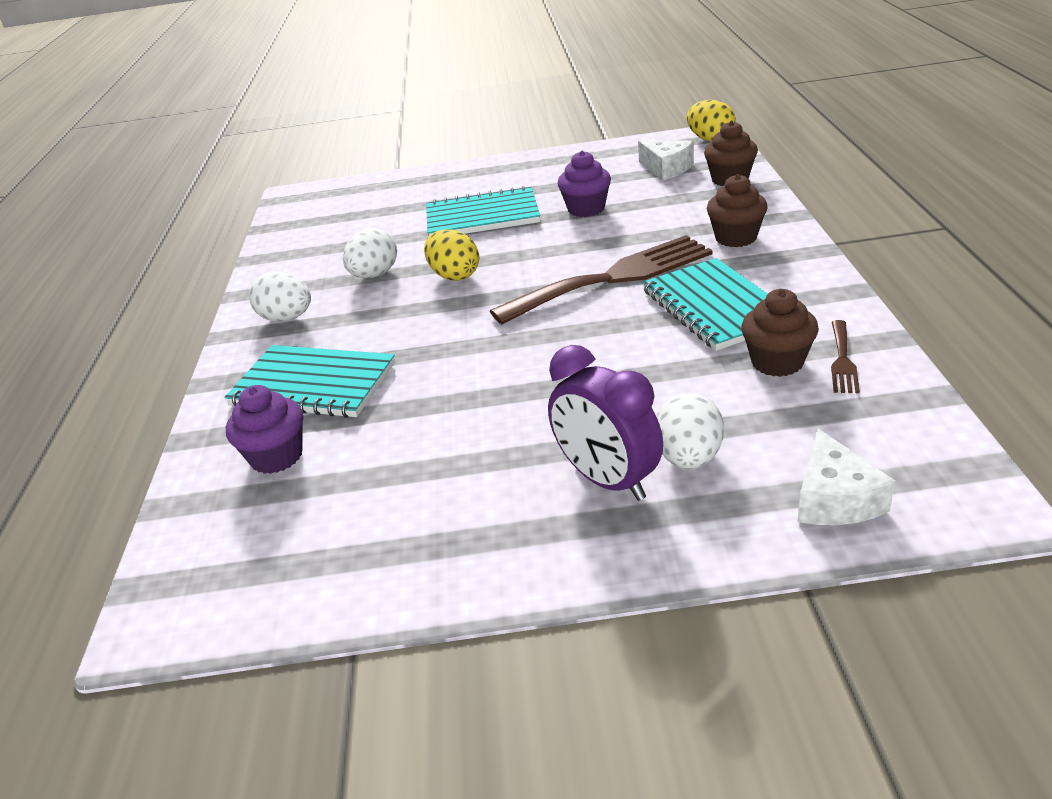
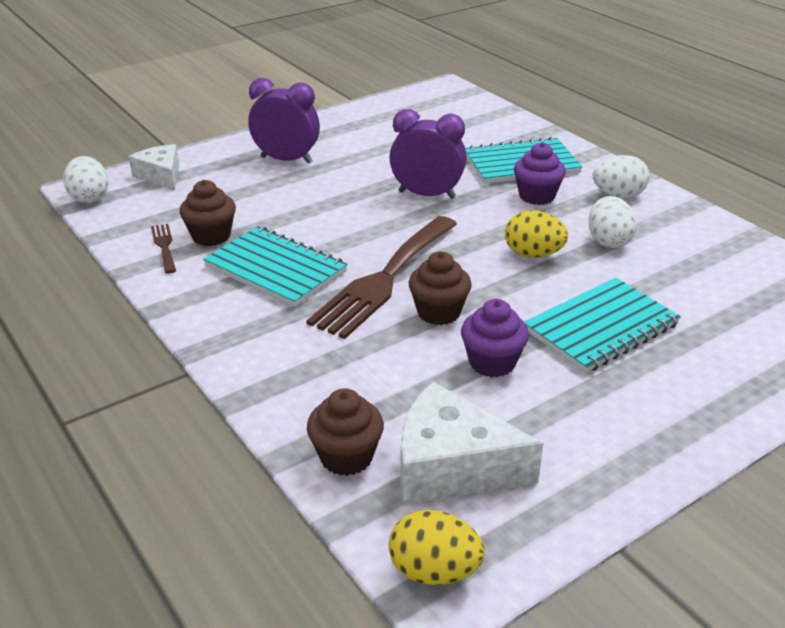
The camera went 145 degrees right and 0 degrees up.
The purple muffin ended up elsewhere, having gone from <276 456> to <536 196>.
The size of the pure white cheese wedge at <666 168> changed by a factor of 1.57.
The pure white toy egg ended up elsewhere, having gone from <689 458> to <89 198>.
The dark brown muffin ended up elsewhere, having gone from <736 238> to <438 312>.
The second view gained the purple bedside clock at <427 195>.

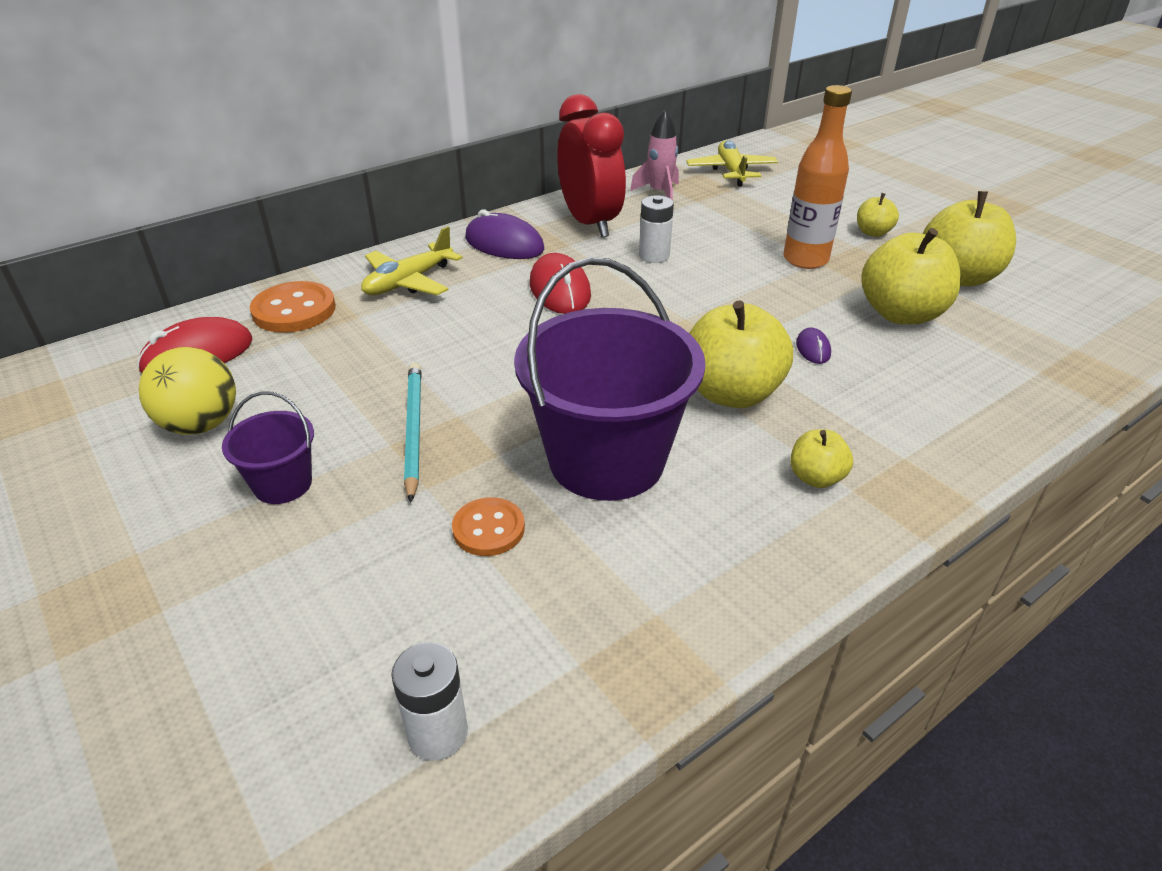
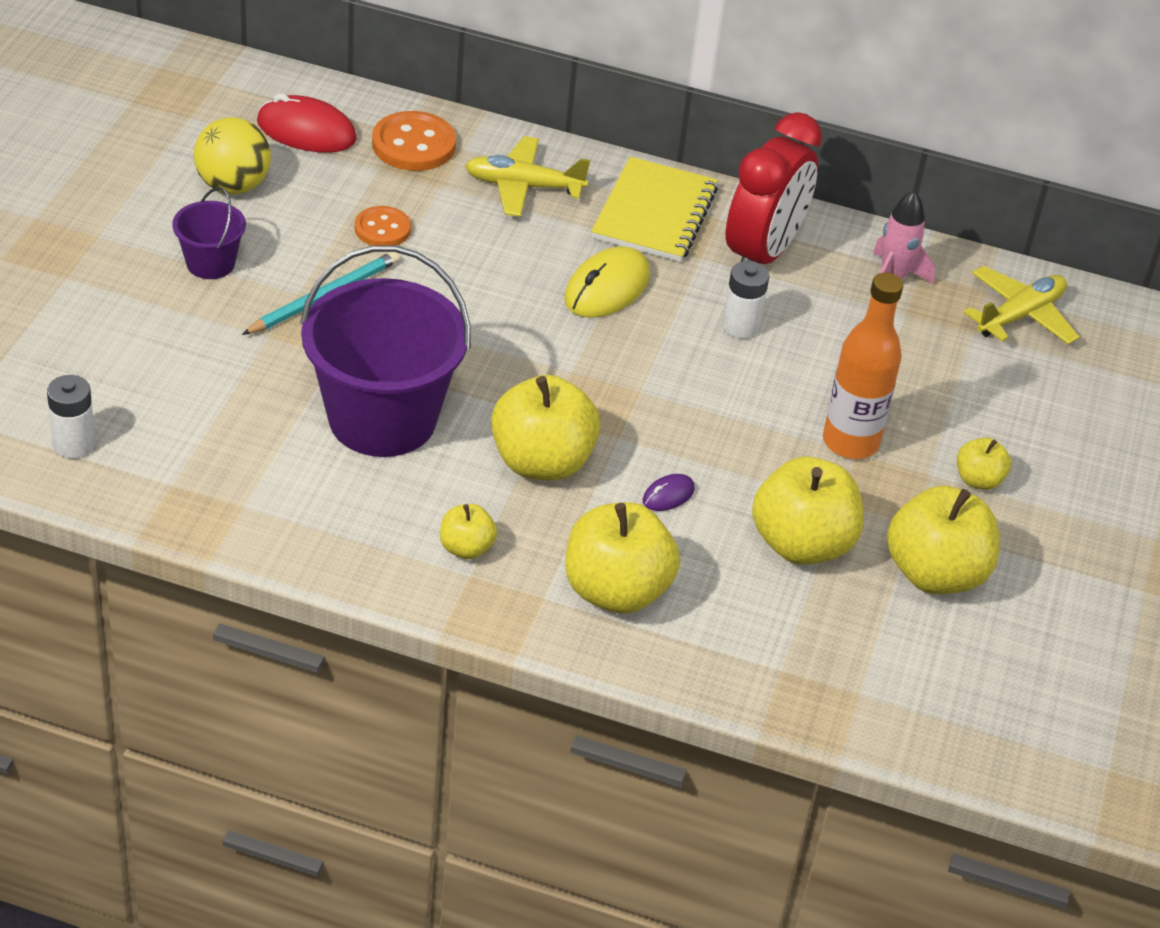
The camera went 50 degrees right and 5 degrees up.
The orange-coloured shirt button ended up elsewhere, having gone from <488 529> to <382 229>.
Where the purple computer mouse stood at <504 244>, the golden notebook came to stand at <655 213>.
What was the crimson computer mouse at <559 290> turned into the golden computer mouse at <607 288>.
The second view gained the golden apple fruit at <616 591>.

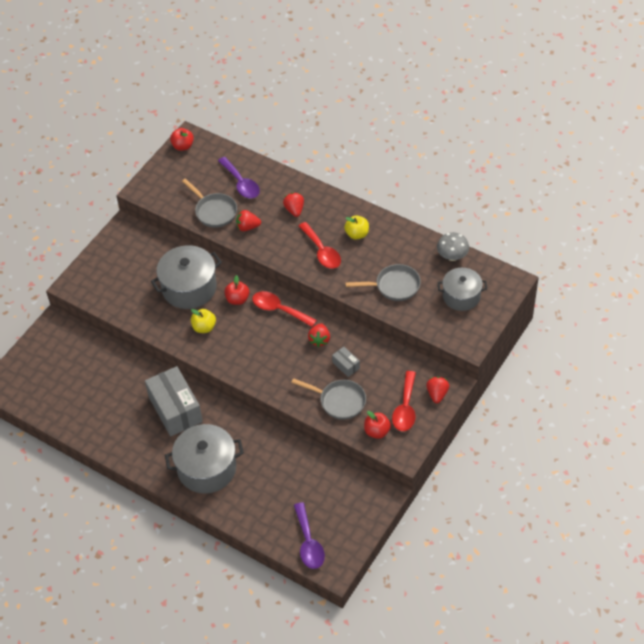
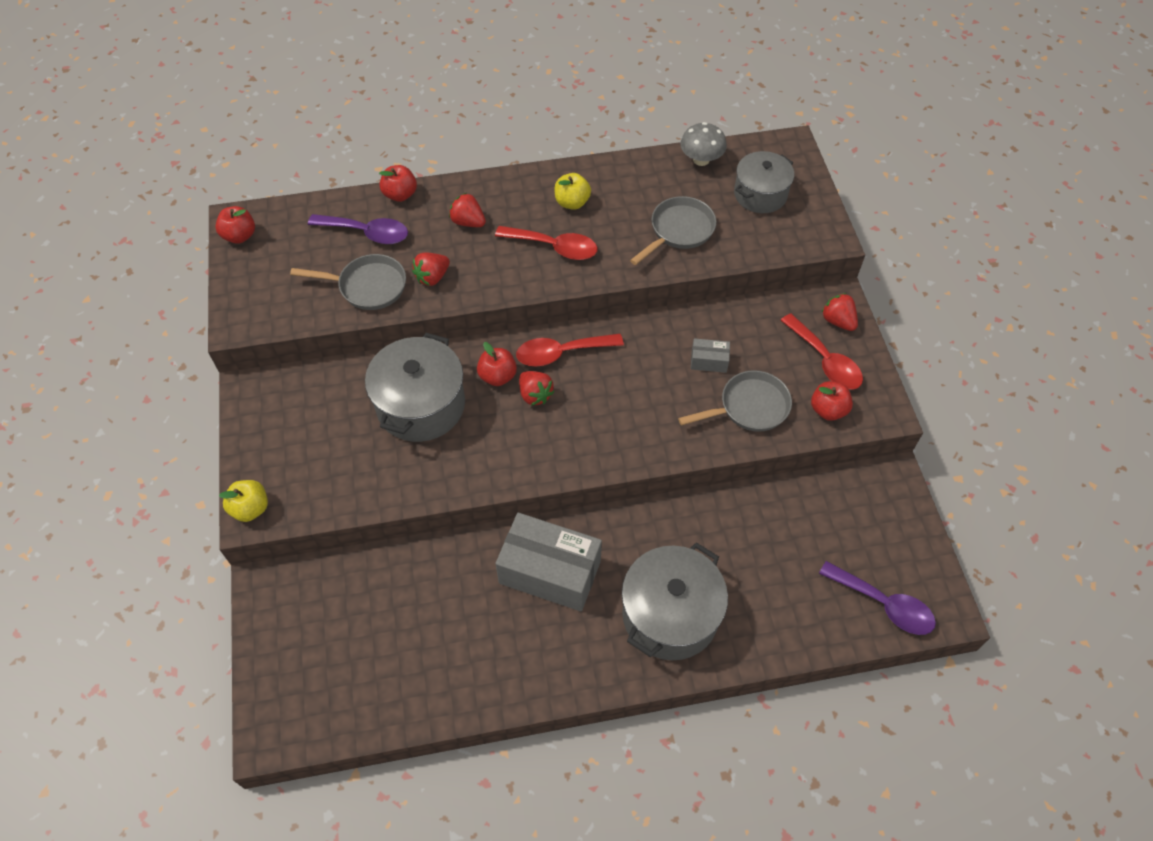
The camera went 45 degrees left and 5 degrees up.
The golden apple fruit ended up elsewhere, having gone from <204 327> to <250 508>.
The crimson strawberry ended up elsewhere, having gone from <319 340> to <535 395>.
The second view gained the crimson apple fruit at <400 194>.

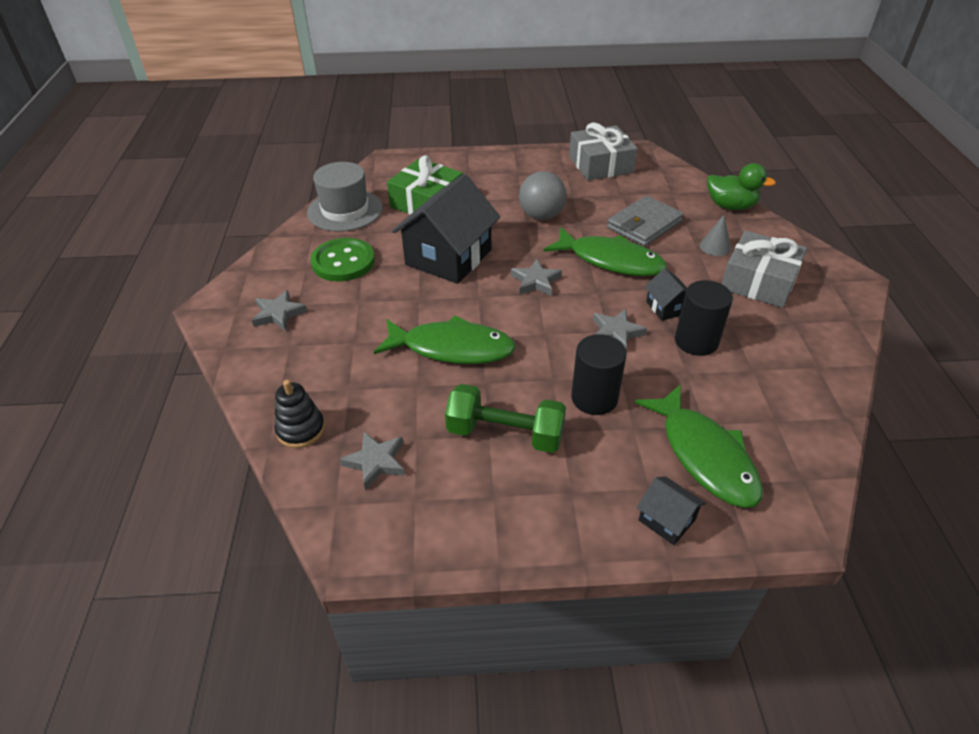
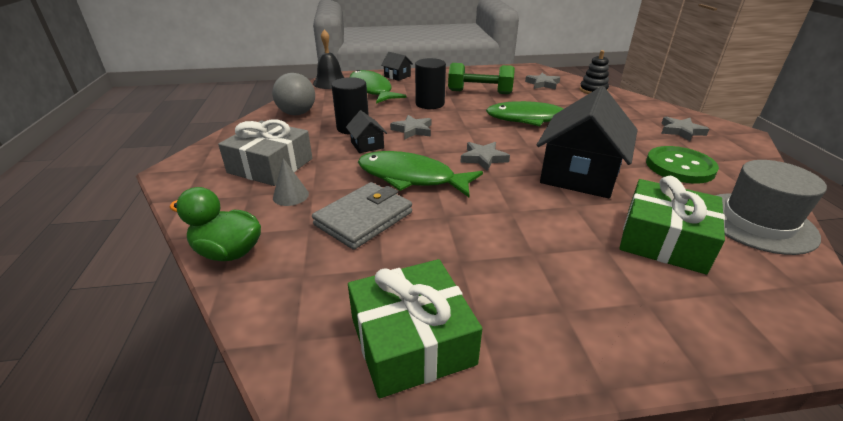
The camera went 175 degrees right and 10 degrees down.
The ash-grey ball ended up elsewhere, having gone from <541 216> to <297 113>.
What was the ash-grey gift at <600 165> turned into the leaf-green gift at <412 340>.
The second view gained the black hand bell at <330 82>.

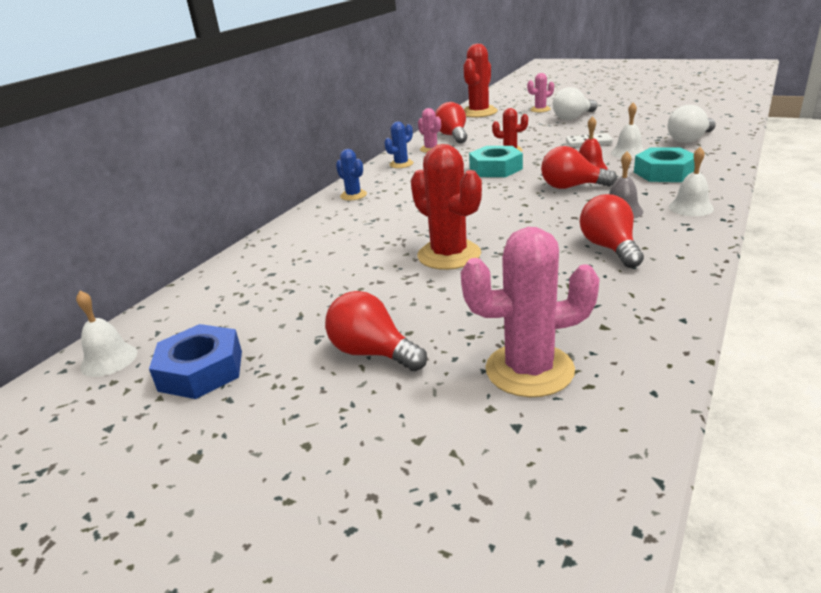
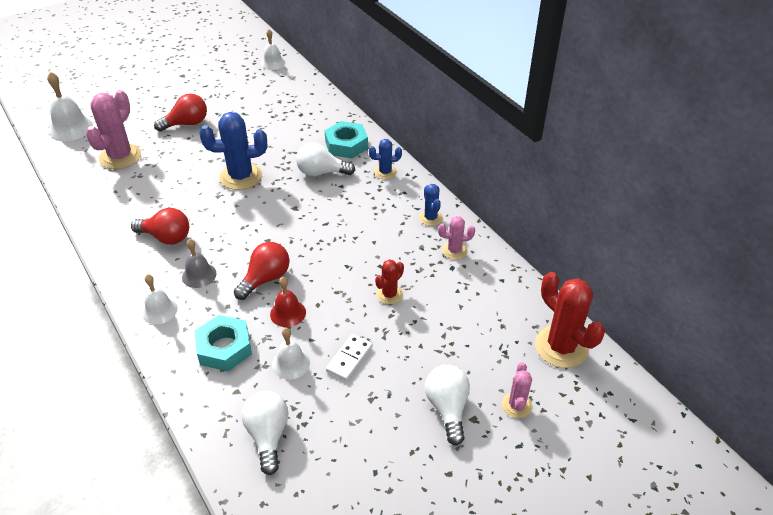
The camera went 115 degrees right and 15 degrees up.
The second view lost the royal blue nut at <201 370>.
What was the crimson saguaro cactus at <449 255> turned into the royal blue saguaro cactus at <241 176>.
The second view lost the crimson bulb at <453 136>.
The teal nut ended up elsewhere, having gone from <495 169> to <346 145>.
The second view gained the pure white hand bell at <71 128>.
The second view gained the pure white bulb at <321 172>.

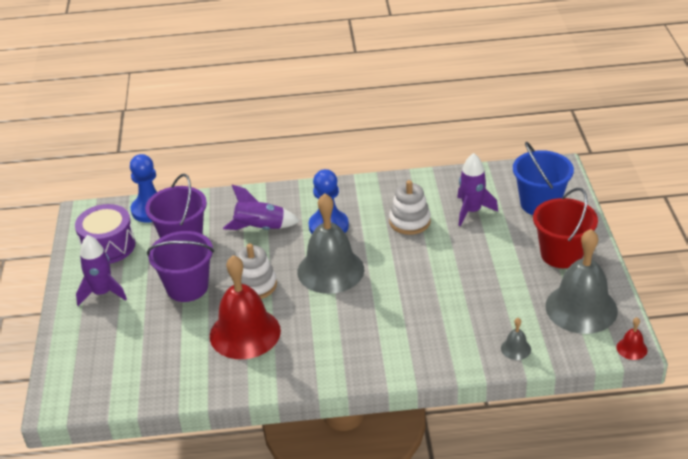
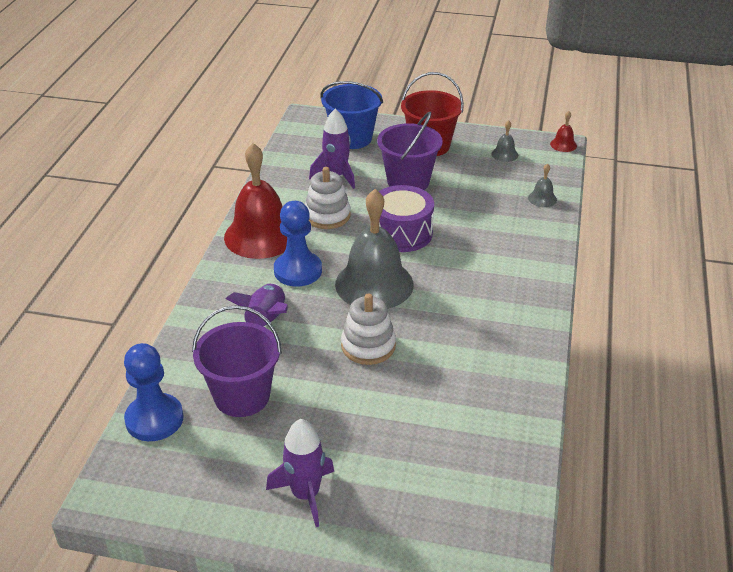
The camera went 75 degrees left and 0 degrees up.
The purple drum ended up elsewhere, having gone from <108 246> to <402 233>.
The purple bucket ended up elsewhere, having gone from <187 287> to <408 181>.
The crimson hand bell ended up elsewhere, having gone from <245 333> to <261 235>.
The size of the ash-grey hand bell at <581 308> changed by a factor of 0.41.

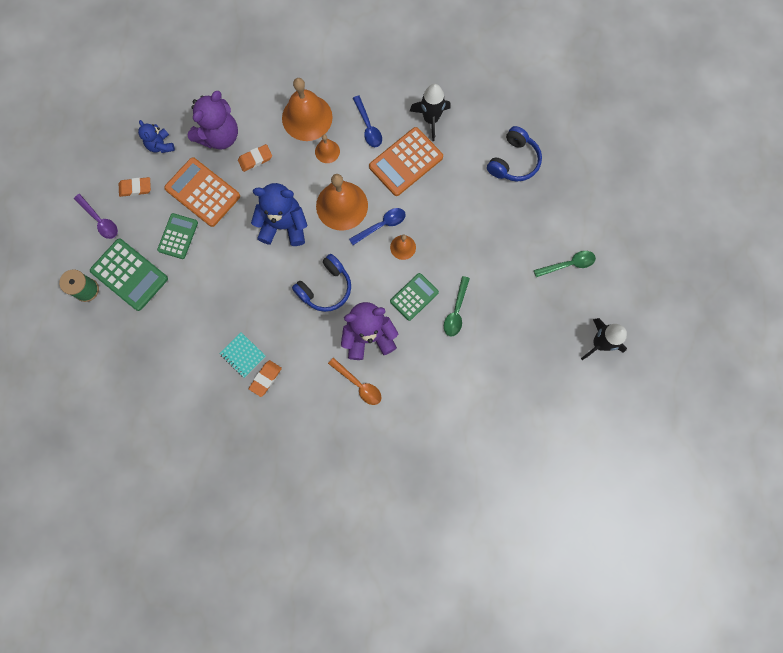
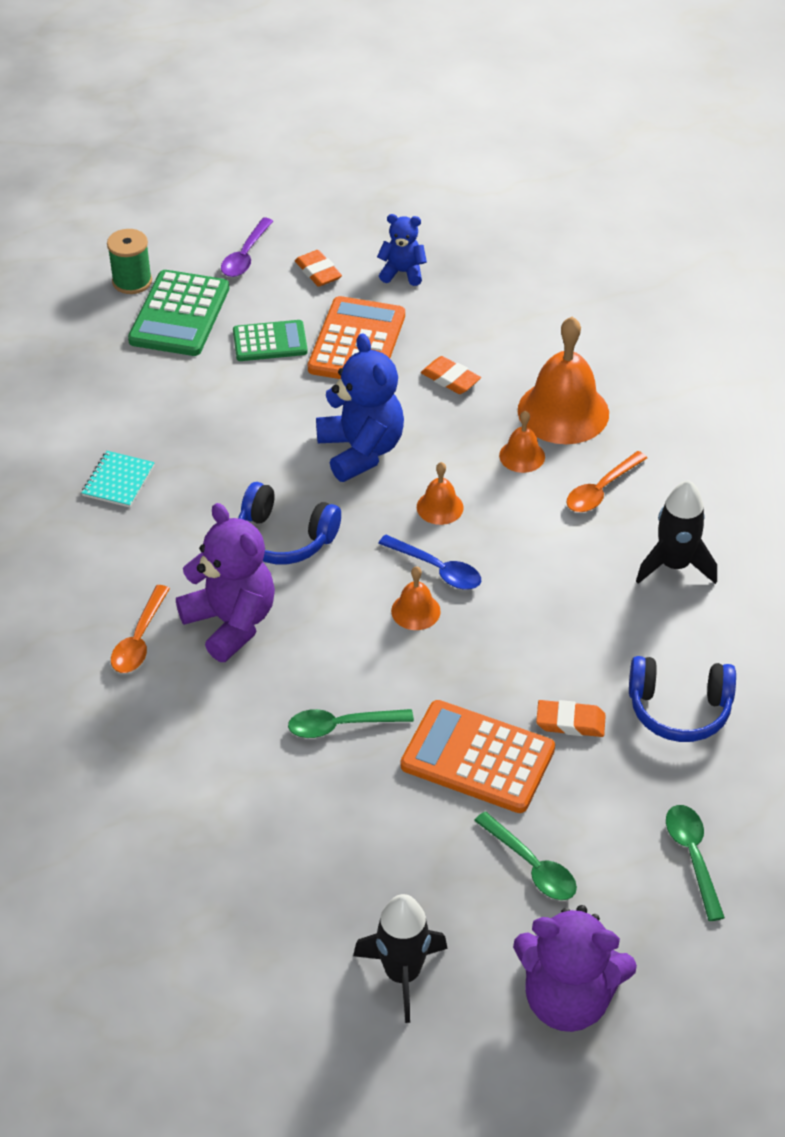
The camera went 65 degrees right and 30 degrees down.
The royal blue teddy at <161 145> ended up facing another way, 60 degrees clockwise from before.
The purple teddy ended up elsewhere, having gone from <219 136> to <567 999>.
The orange-coloured gum eraser ended up elsewhere, having gone from <265 378> to <570 722>.
The size of the orange-coloured hand bell at <342 205> changed by a factor of 0.49.
What was the royal blue tablespoon at <368 127> turned into the orange-coloured tablespoon at <601 490>.
The orange-coloured pocket calculator ended up elsewhere, having gone from <406 162> to <477 758>.
The second view lost the leaf-green pocket calculator at <414 297>.
The second view gained the leaf-green tablespoon at <692 856>.

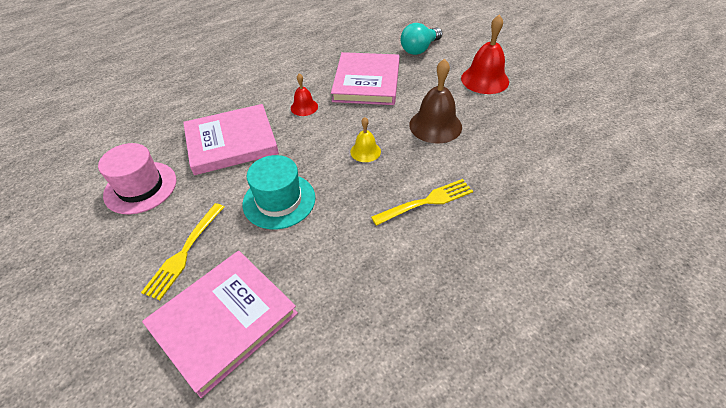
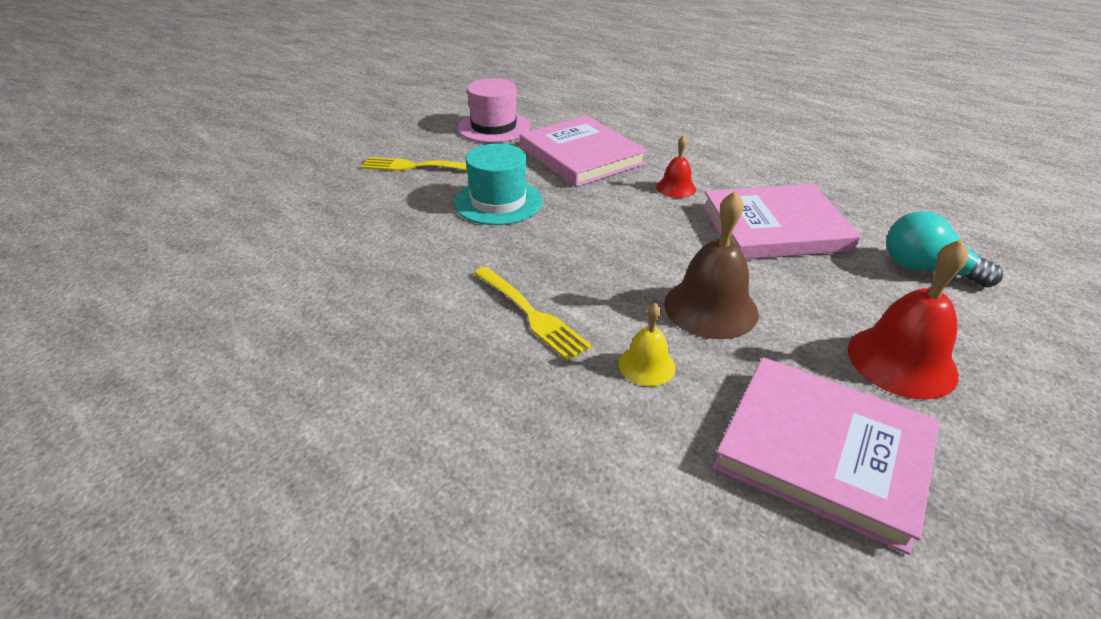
The camera went 75 degrees right and 10 degrees down.
The rosy hardcover ended up elsewhere, having gone from <223 321> to <823 452>.
The golden hand bell ended up elsewhere, having gone from <365 151> to <646 365>.

